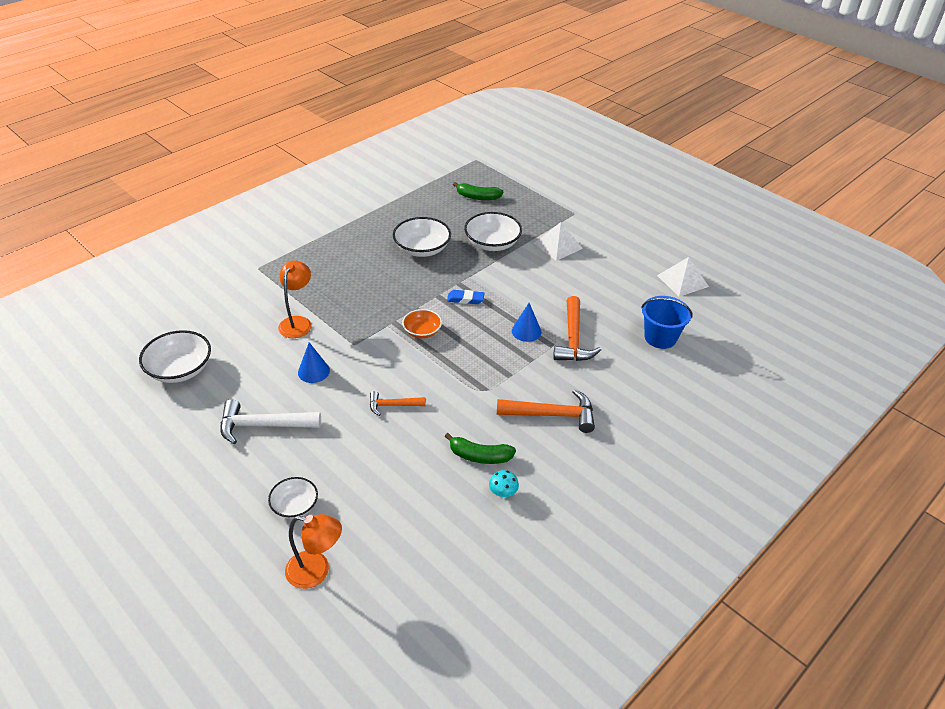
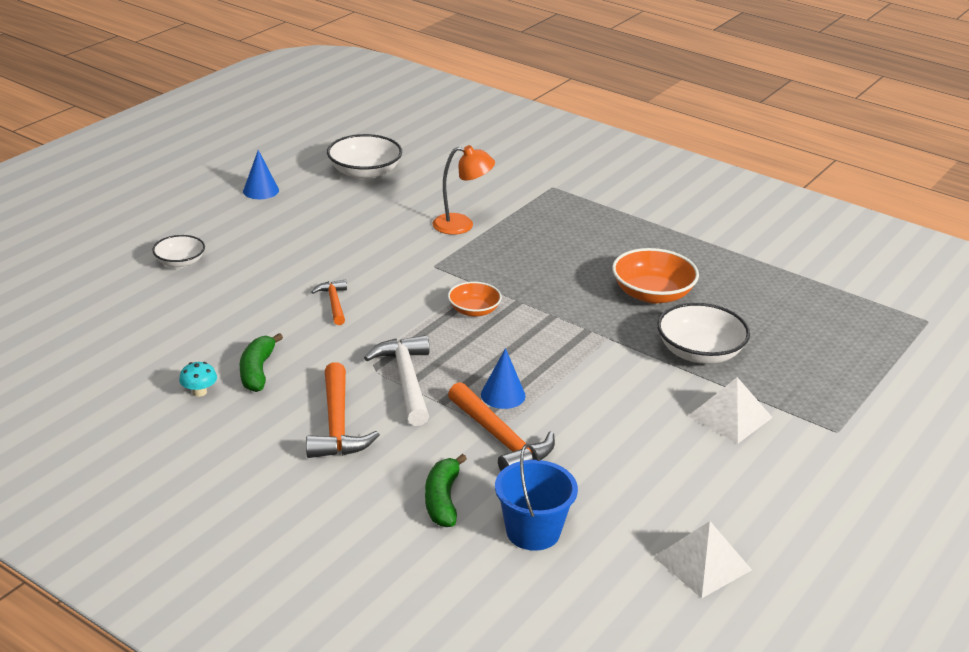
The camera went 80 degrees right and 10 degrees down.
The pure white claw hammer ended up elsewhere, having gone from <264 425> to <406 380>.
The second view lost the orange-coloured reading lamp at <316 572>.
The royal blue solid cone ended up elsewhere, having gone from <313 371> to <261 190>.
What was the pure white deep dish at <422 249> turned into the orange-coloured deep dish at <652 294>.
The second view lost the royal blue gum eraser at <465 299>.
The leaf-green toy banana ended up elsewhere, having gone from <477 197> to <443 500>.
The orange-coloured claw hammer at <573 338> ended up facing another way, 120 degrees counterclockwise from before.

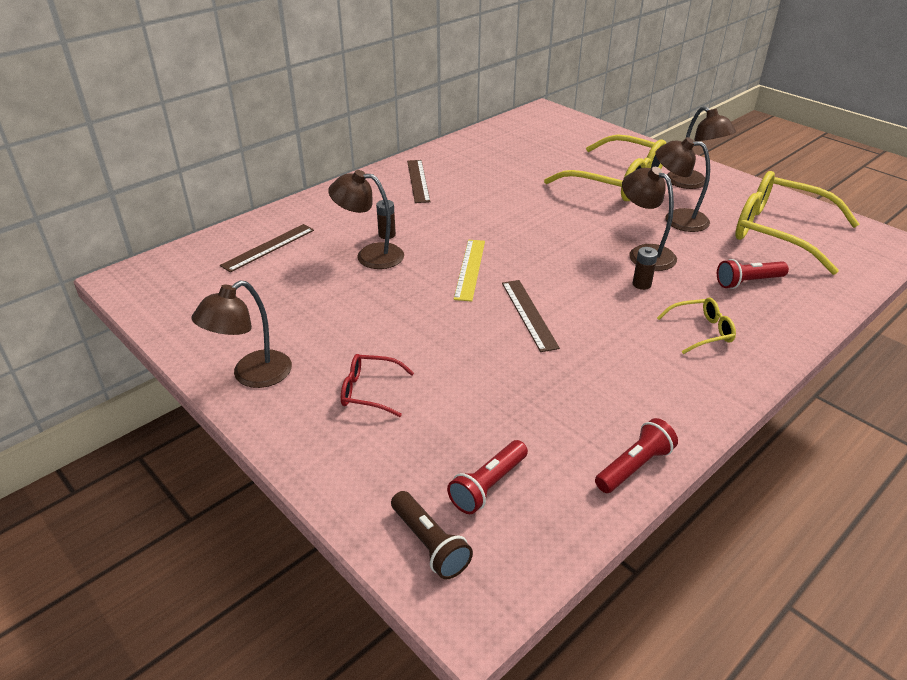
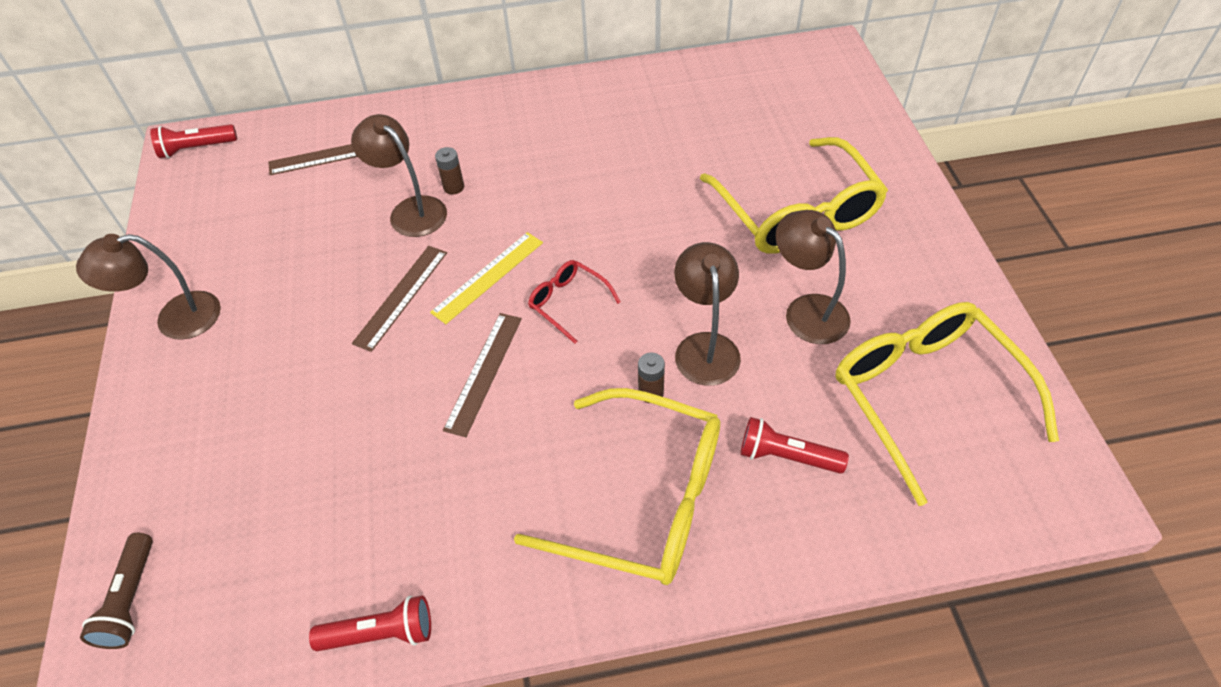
The camera went 35 degrees right and 15 degrees up.
The crimson spectacles ended up elsewhere, having gone from <369 391> to <568 302>.
The dark brown measuring stick ended up elsewhere, having gone from <418 181> to <401 297>.
The crimson torch ended up elsewhere, having gone from <488 486> to <196 148>.
The size of the golden spectacles at <701 331> changed by a factor of 2.17.
The second view lost the dark brown reading lamp at <693 183>.

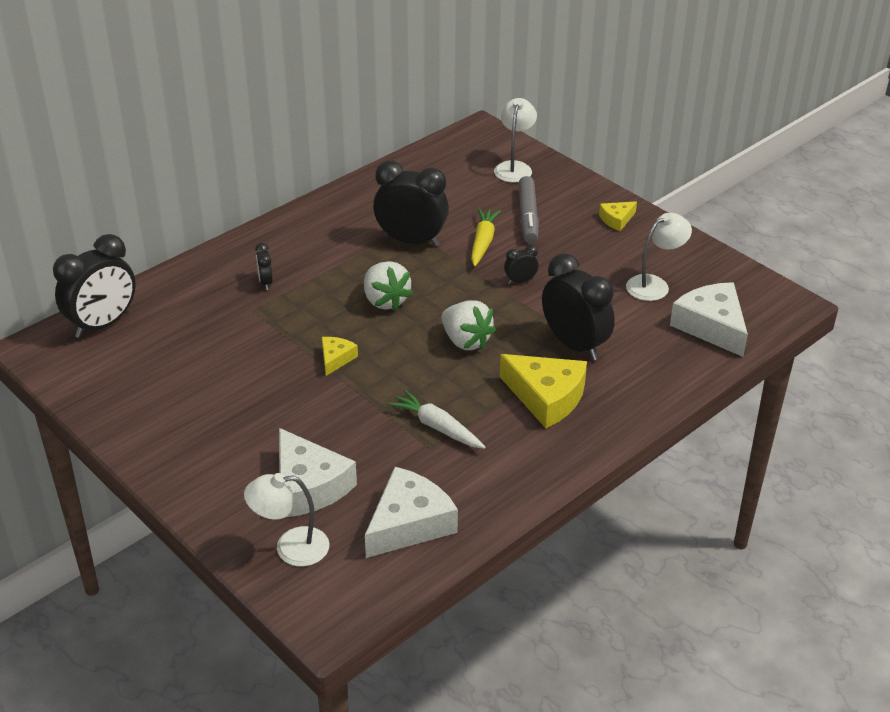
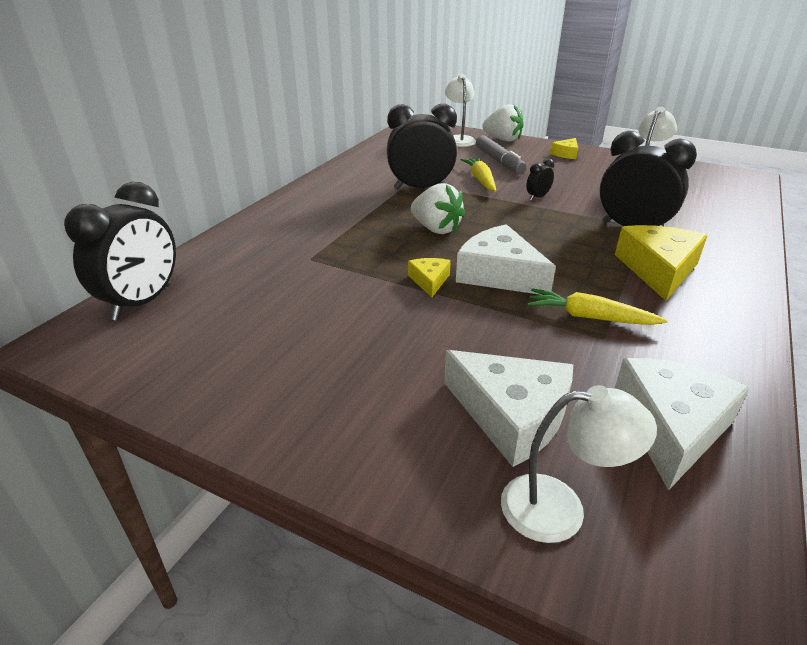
The camera went 20 degrees left and 5 degrees down.
The pure white reading lamp at <290 548> ended up facing another way, 150 degrees counterclockwise from before.
The second view lost the black bedside clock at <265 283>.
What was the pure white root vegetable at <437 427> turned into the golden root vegetable at <589 317>.
The pure white strawberry ended up elsewhere, having gone from <466 341> to <503 139>.
The golden cheese wedge at <546 397> ended up facing another way, 90 degrees counterclockwise from before.
The pure white cheese wedge ended up elsewhere, having gone from <712 326> to <499 274>.

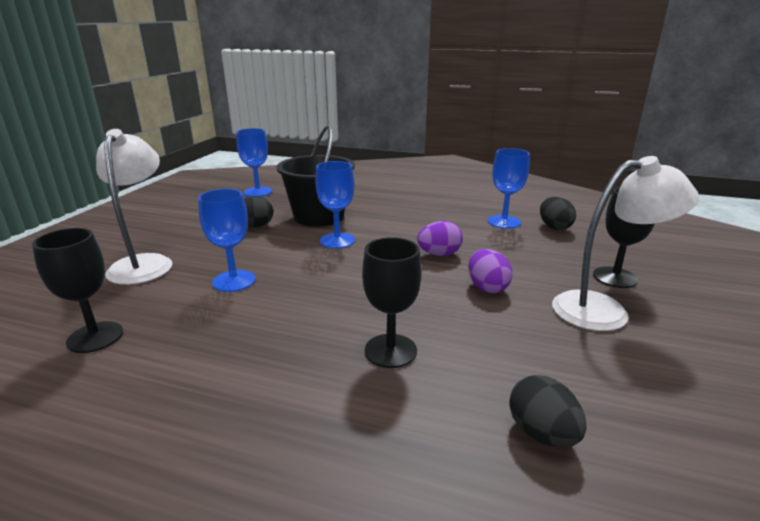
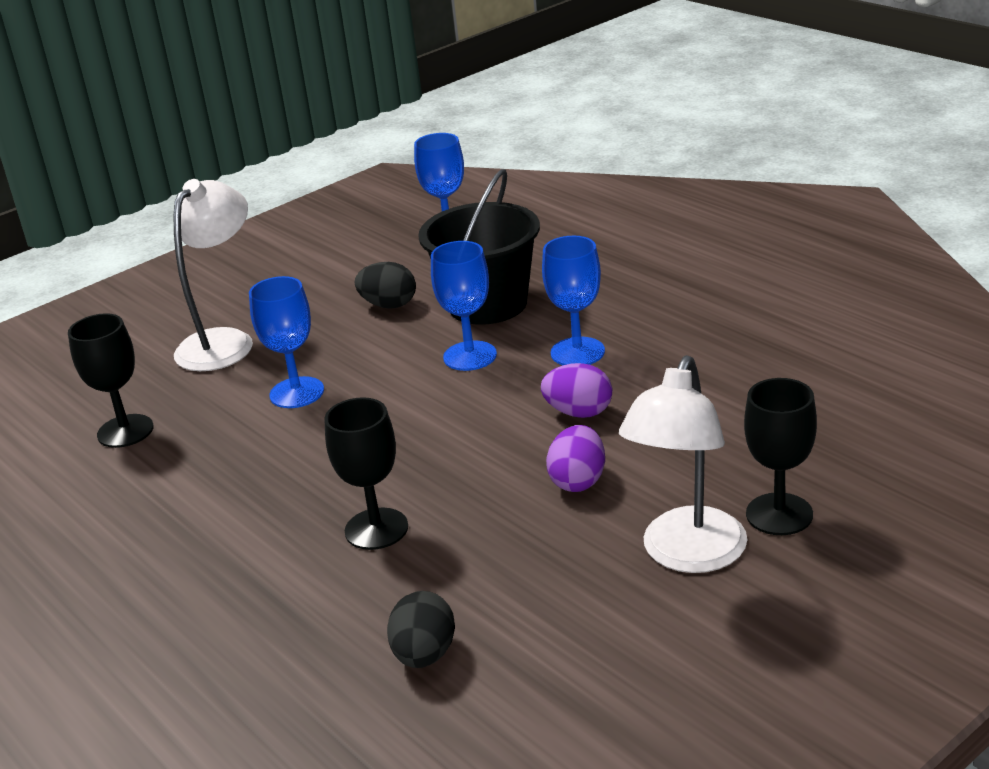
The camera went 35 degrees right and 5 degrees up.
The royal blue goblet ended up elsewhere, having gone from <504 222> to <577 352>.
The second view lost the black toy egg at <554 227>.
The pure white reading lamp at <604 310> ended up facing another way, 90 degrees clockwise from before.

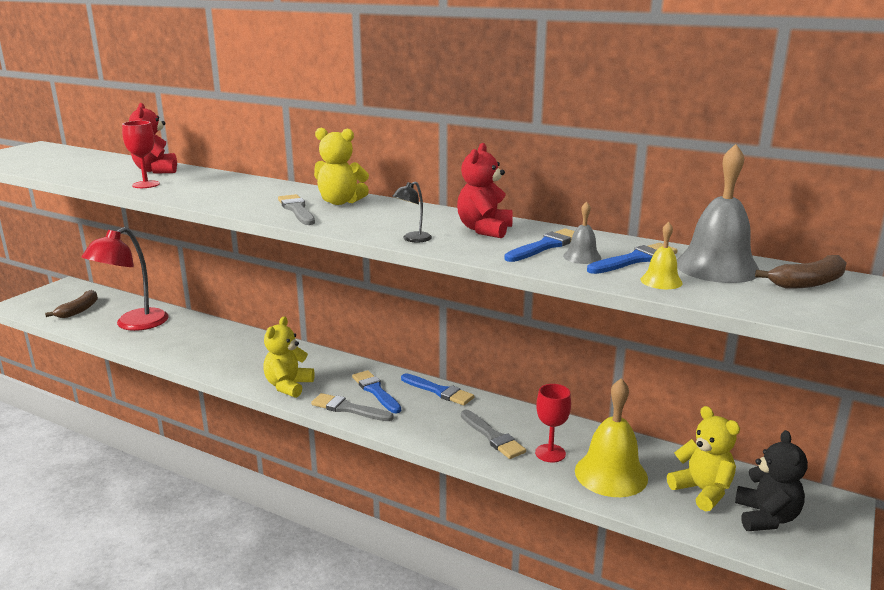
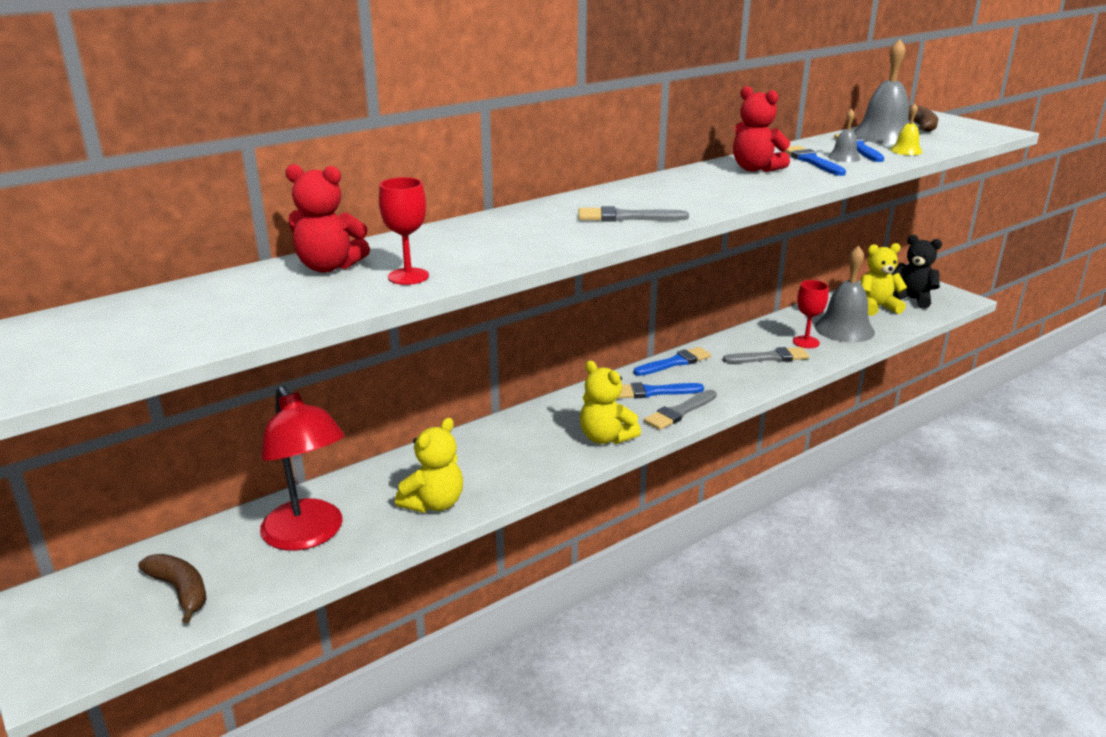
The camera went 65 degrees left and 5 degrees up.
The golden teddy ended up elsewhere, having gone from <340 202> to <434 503>.
The second view lost the black reading lamp at <412 239>.
What was the golden hand bell at <611 474> turned into the ash-grey hand bell at <844 329>.

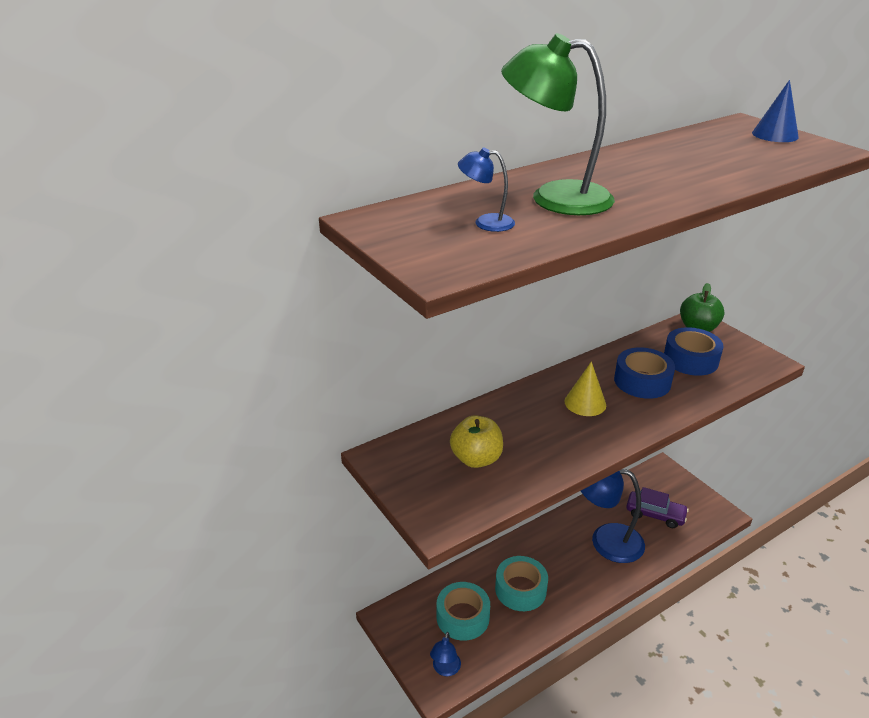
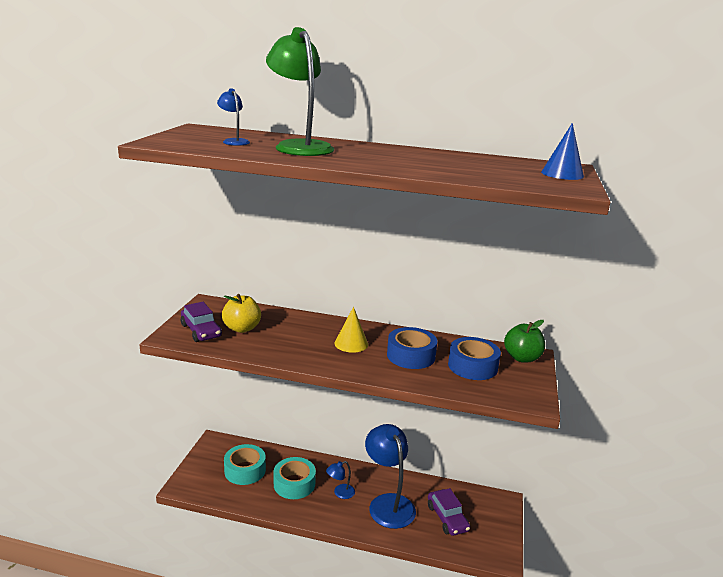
The camera went 45 degrees right and 10 degrees down.
The royal blue reading lamp ended up elsewhere, having gone from <445 669> to <340 493>.
The second view gained the purple toy car at <201 331>.

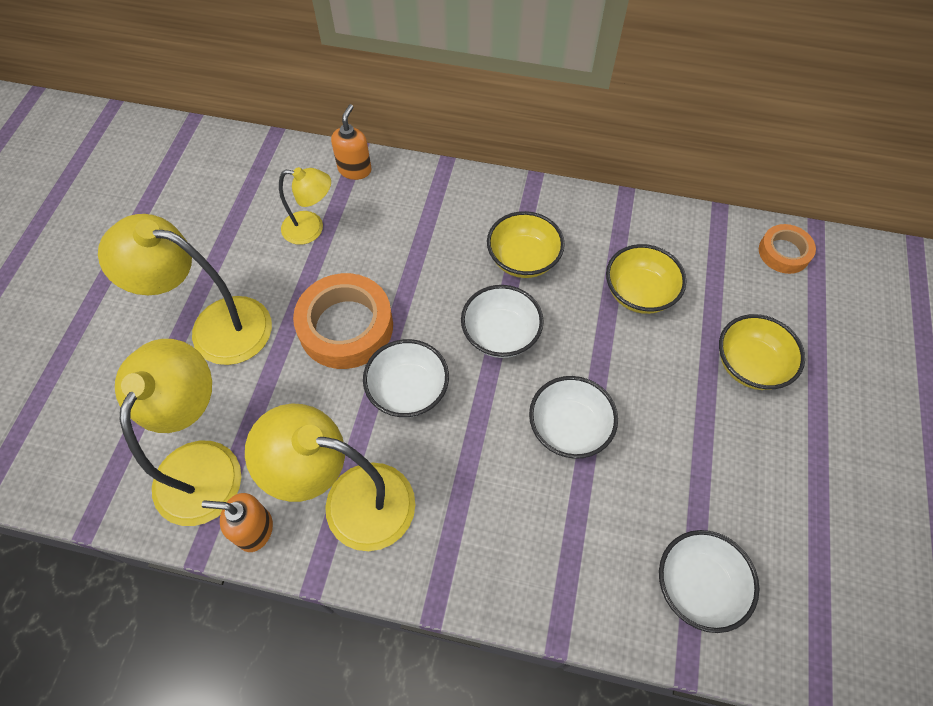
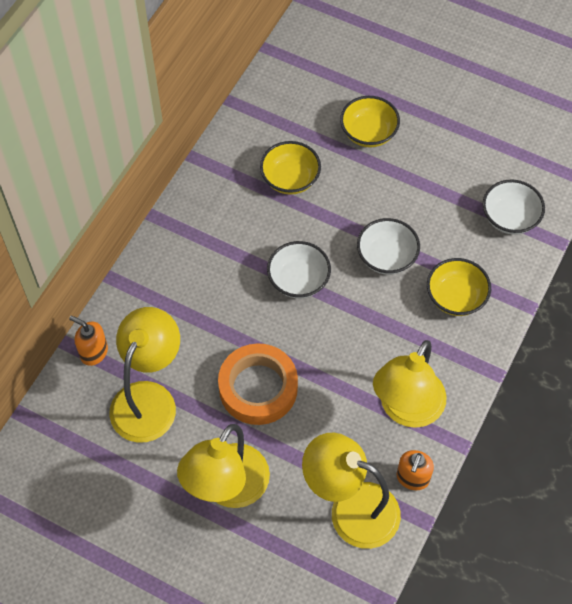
The camera went 75 degrees left and 0 degrees up.
The size of the golden reading lamp at <311 229> changed by a factor of 1.74.
The second view lost the pure white deep dish at <408 391>.
The golden deep dish ended up elsewhere, having gone from <523 259> to <455 297>.
The second view lost the orange-coloured tape at <784 252>.

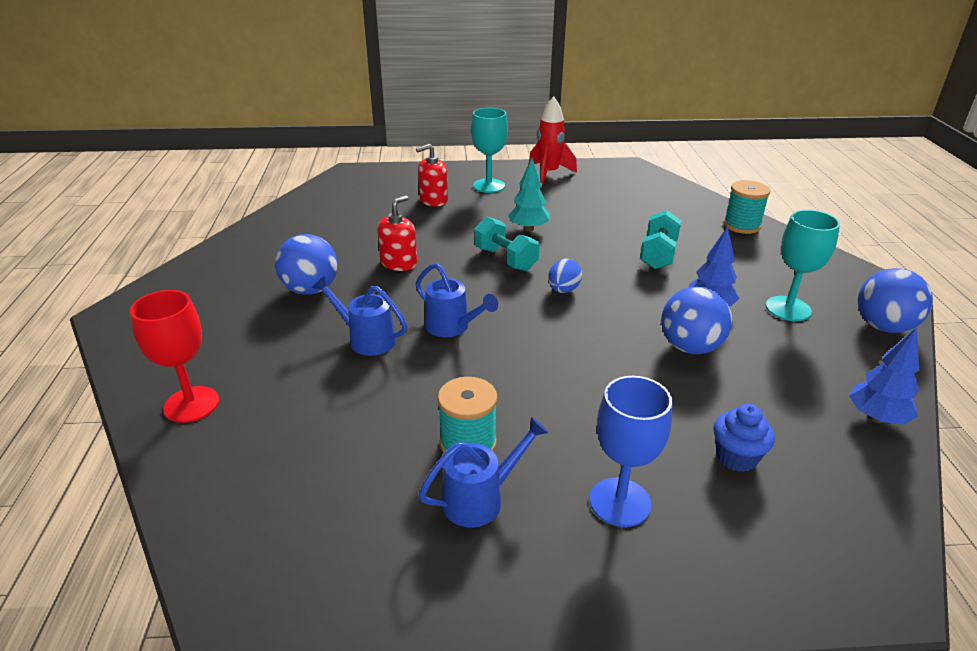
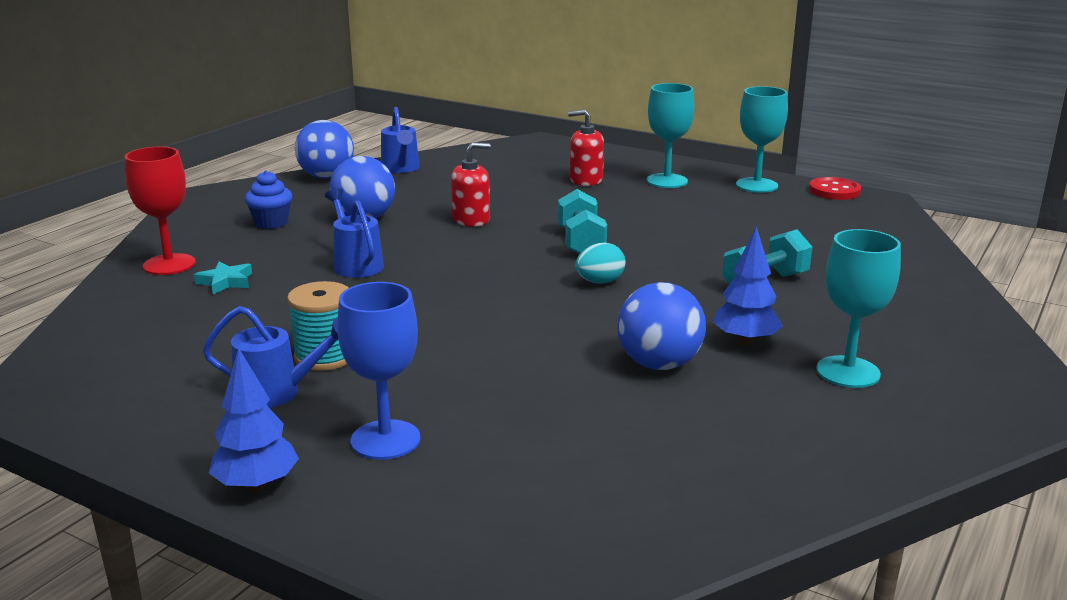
The camera went 35 degrees right and 10 degrees down.
The royal blue watering pot ended up elsewhere, having gone from <452 327> to <401 169>.
The second view lost the teal fir tree at <528 229>.
Where the crimson toy rocket stood at <549 174>, the teal goblet came to stand at <756 185>.
What was the royal blue toy egg at <563 290> turned into the teal toy egg at <599 282>.
The royal blue muffin ended up elsewhere, having gone from <736 457> to <271 223>.
The second view lost the teal bobbin at <741 225>.
The royal blue fir tree ended up elsewhere, having gone from <876 418> to <256 485>.
The royal blue ball ended up elsewhere, having gone from <883 327> to <326 177>.
The second view gained the teal star shape at <225 282>.
The second view gained the crimson shirt button at <834 191>.

